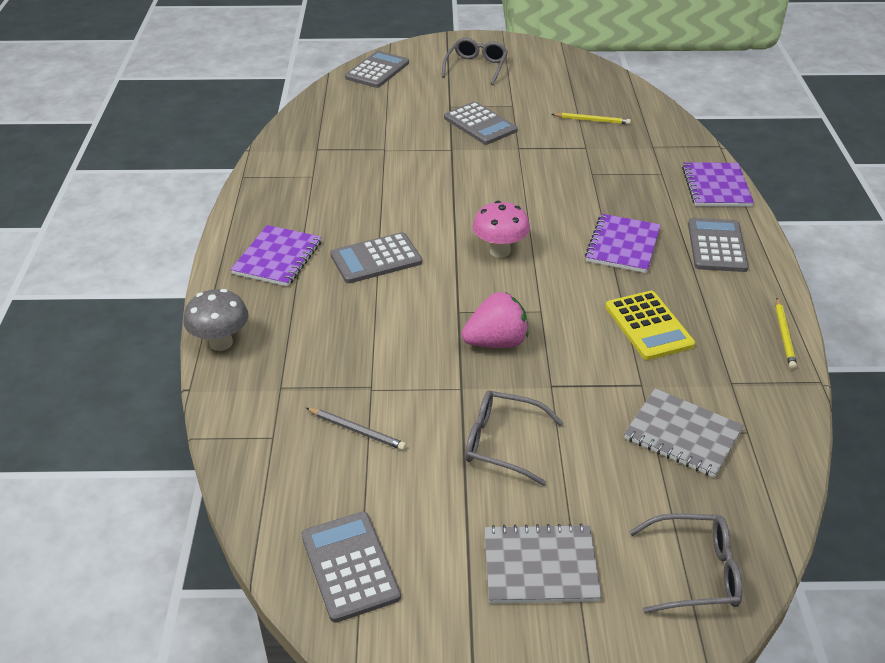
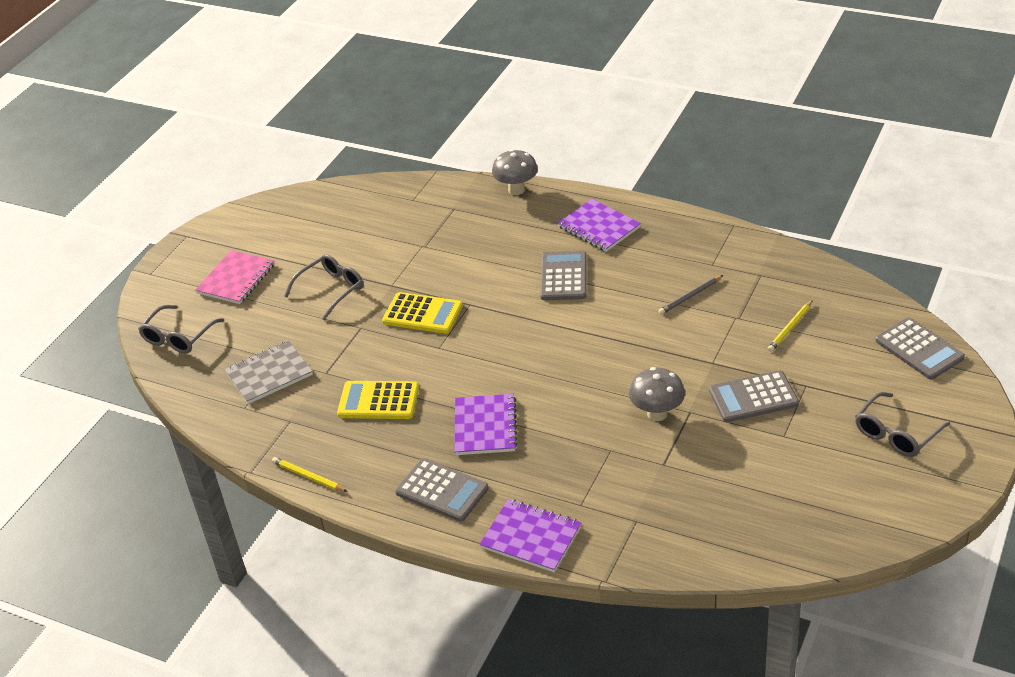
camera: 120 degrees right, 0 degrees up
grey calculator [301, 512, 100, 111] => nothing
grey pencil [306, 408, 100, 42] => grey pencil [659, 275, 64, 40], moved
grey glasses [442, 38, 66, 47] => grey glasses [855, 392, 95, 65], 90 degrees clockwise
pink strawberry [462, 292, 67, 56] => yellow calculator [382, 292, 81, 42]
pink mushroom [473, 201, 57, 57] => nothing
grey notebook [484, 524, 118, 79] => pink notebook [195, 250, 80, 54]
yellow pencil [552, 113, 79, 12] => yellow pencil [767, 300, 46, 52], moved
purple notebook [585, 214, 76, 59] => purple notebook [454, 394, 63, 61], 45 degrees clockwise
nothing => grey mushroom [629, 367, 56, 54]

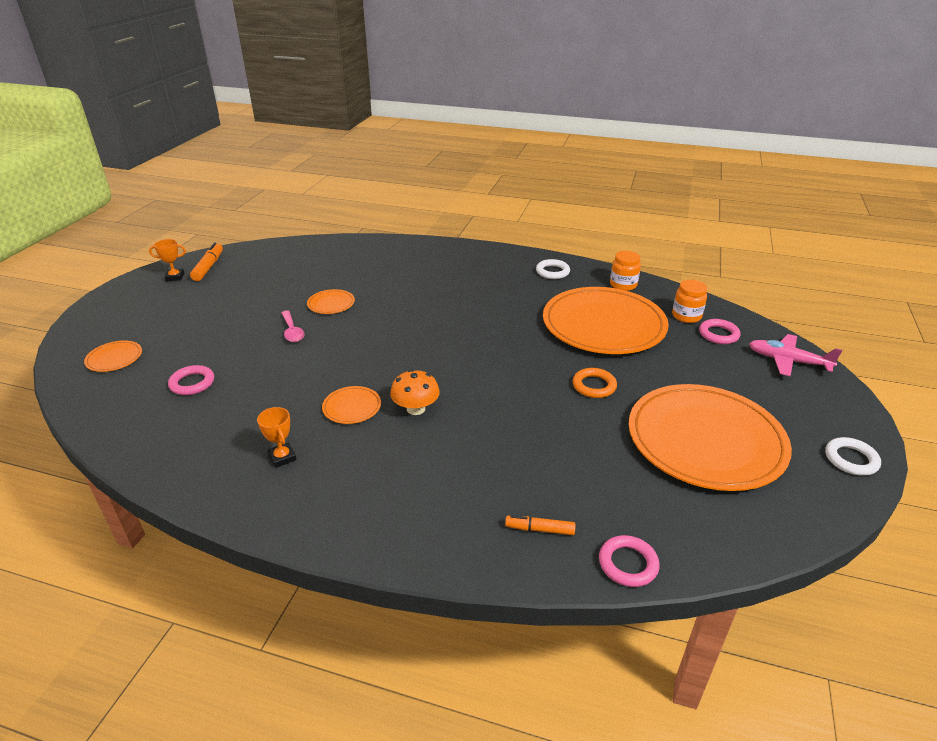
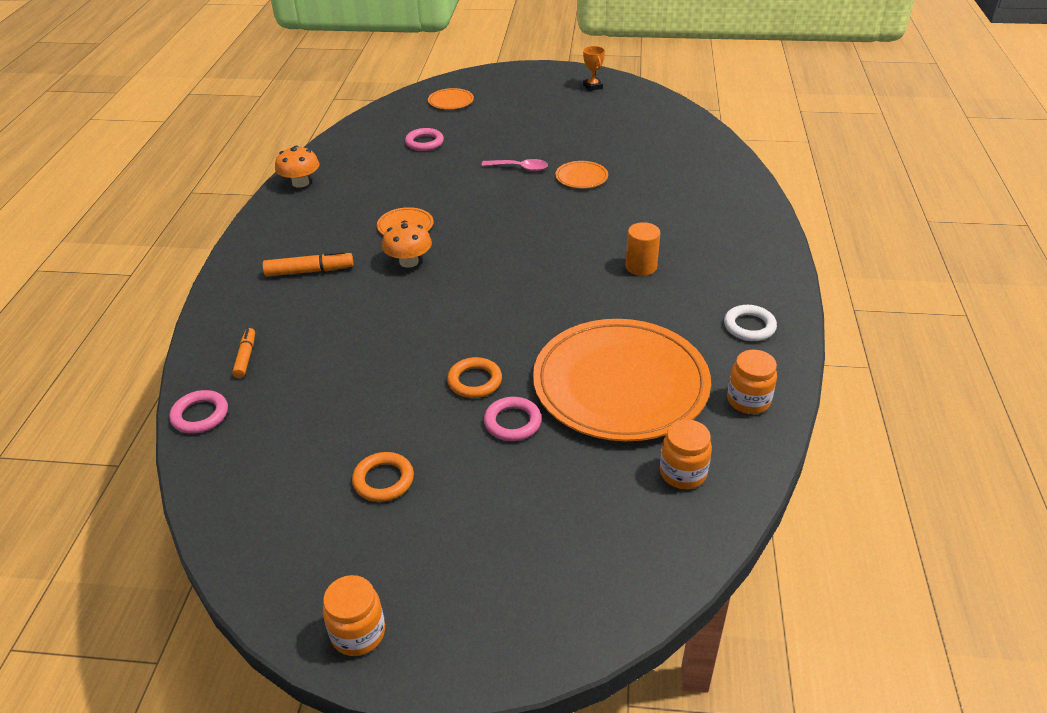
camera: 80 degrees right, 5 degrees up
orange marker [190, 242, 33, 39] => orange marker [263, 251, 90, 26], moved
orange trophy [257, 407, 40, 61] => nothing
pink spoon [281, 311, 24, 31] => pink spoon [482, 159, 66, 12], 135 degrees counterclockwise
orange plate [629, 384, 163, 107] => orange ring [352, 452, 62, 50]
pink ring [699, 319, 42, 25] => pink ring [484, 397, 58, 44], moved
pink plane [749, 334, 93, 42] => nothing
white ring [825, 437, 56, 39] => orange jar [323, 575, 62, 81]
nothing => orange mushroom [275, 146, 45, 42]
nothing => orange cylinder [626, 222, 34, 54]

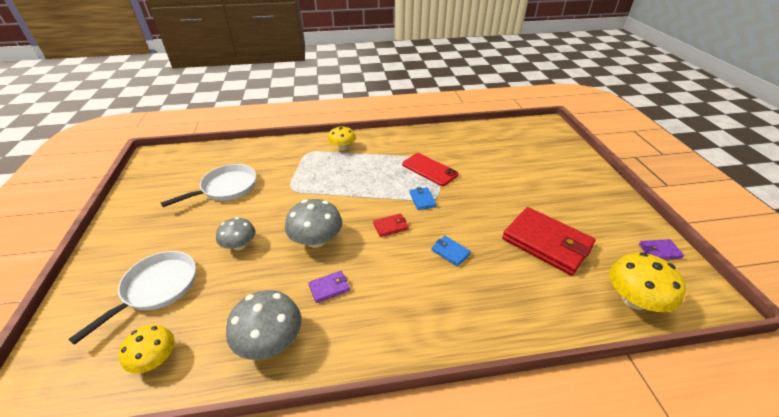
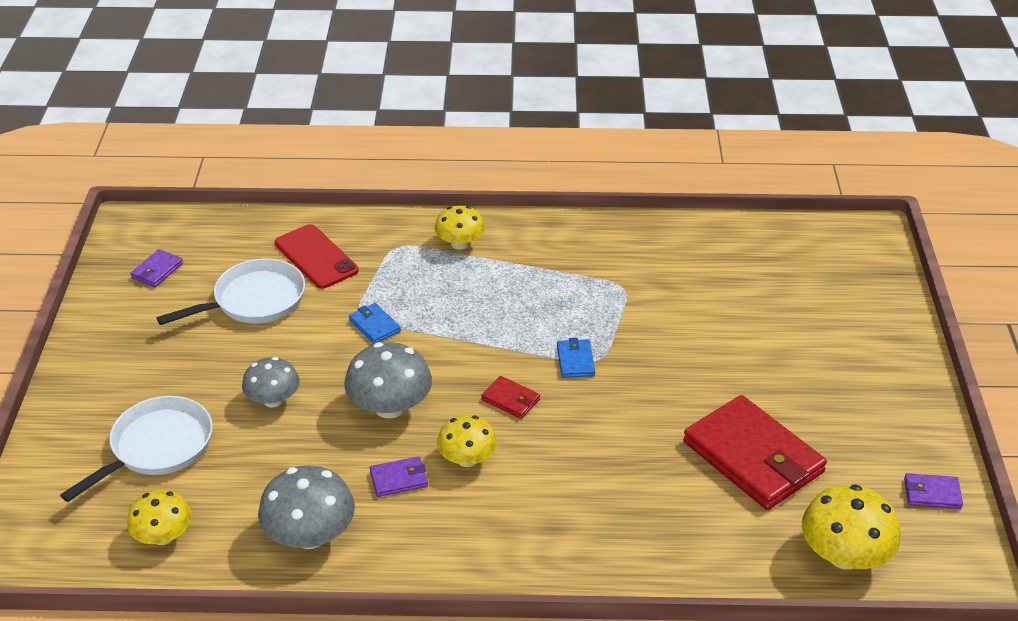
camera: 10 degrees right, 0 degrees up
red wallet [373, 214, 36, 23] => red wallet [481, 376, 59, 43], 45 degrees clockwise
red phone [402, 153, 56, 33] => red phone [275, 224, 84, 65], moved
blue wallet [431, 236, 40, 31] => blue wallet [349, 303, 52, 41], moved
nothing => purple wallet [130, 249, 53, 38]
nothing => yellow mushroom [437, 415, 60, 52]

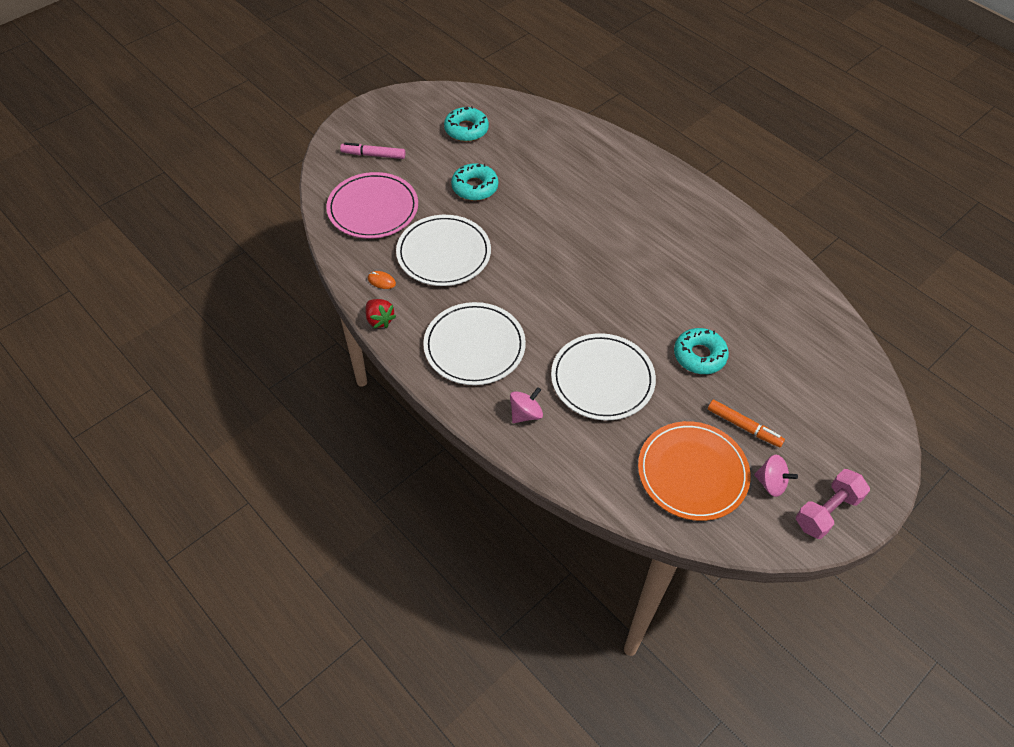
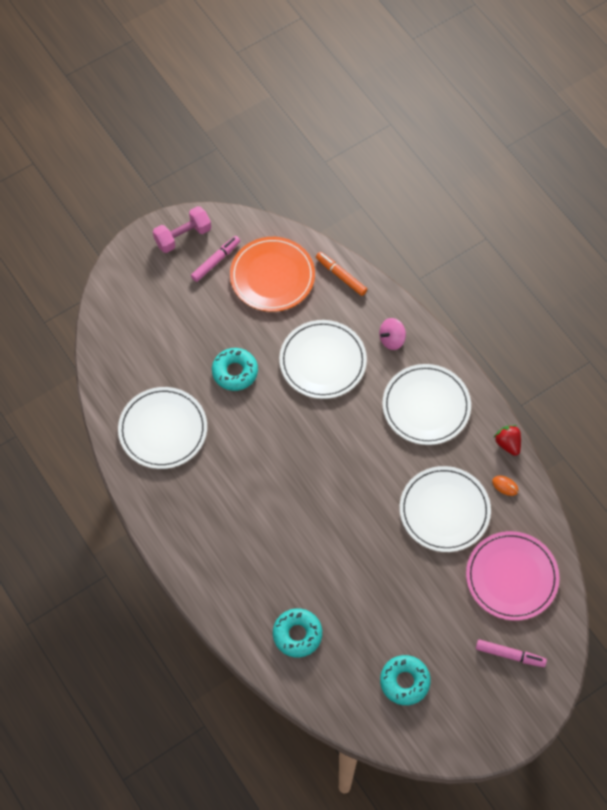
camera: 170 degrees left, 10 degrees up
turquoise donut [451, 163, 47, 38] => turquoise donut [273, 608, 49, 50], moved
orange marker [708, 400, 77, 47] => orange marker [316, 252, 51, 44], moved
pink spinning top [754, 455, 44, 42] => pink marker [191, 236, 49, 46]
nothing => white plate [118, 387, 89, 82]

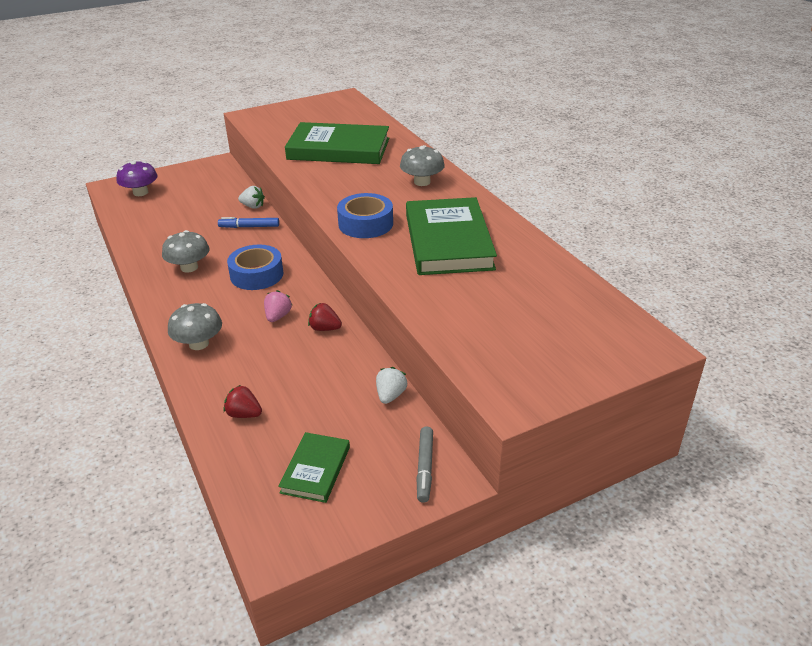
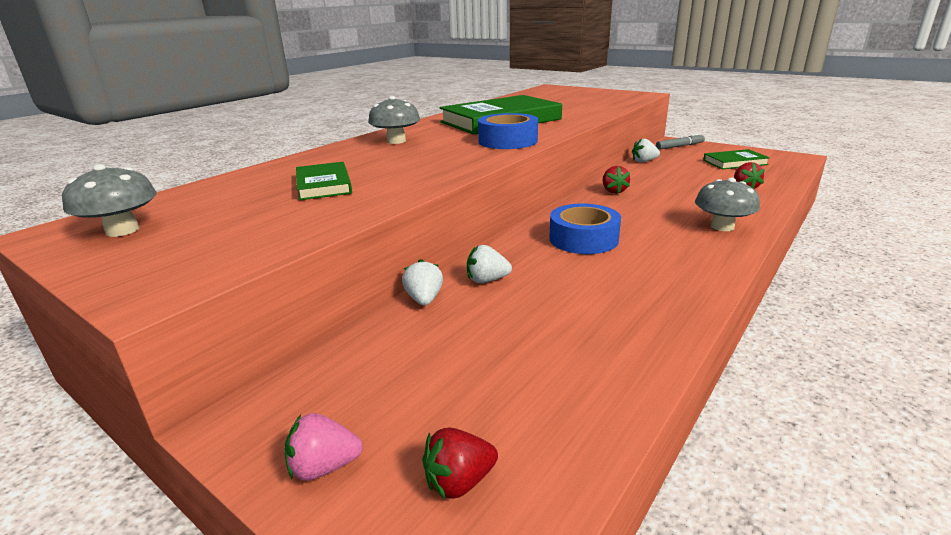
camera: 115 degrees left, 10 degrees down
purple mushroom [117, 161, 41, 35] => red strawberry [422, 427, 76, 72]
grey mushroom [162, 230, 48, 42] => grey mushroom [62, 164, 95, 73], moved
blue marker [218, 217, 61, 11] => white strawberry [467, 245, 45, 38]
pink strawberry [264, 290, 28, 32] => pink strawberry [284, 413, 79, 68], moved
green book [285, 122, 104, 42] => green book [296, 162, 56, 38], x0.51

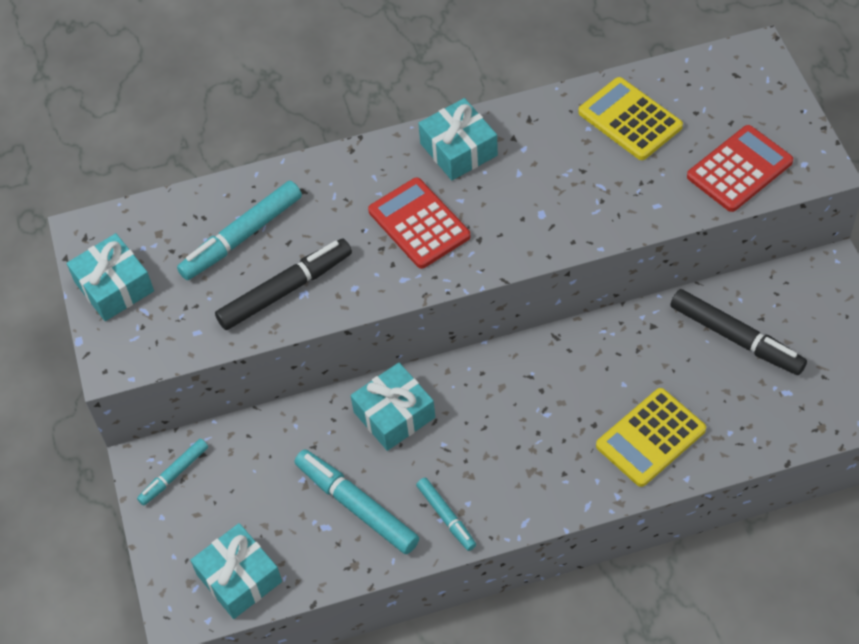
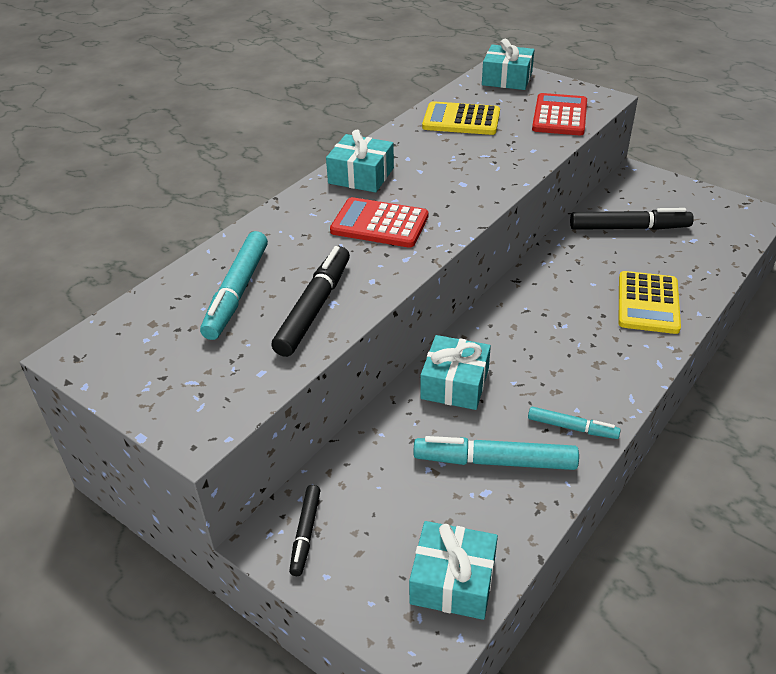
camera: 40 degrees left, 15 degrees down
turquoise gift [67, 233, 87, 88] => turquoise gift [482, 39, 52, 51], moved
turquoise marker [137, 439, 71, 66] => black marker [289, 485, 32, 91]

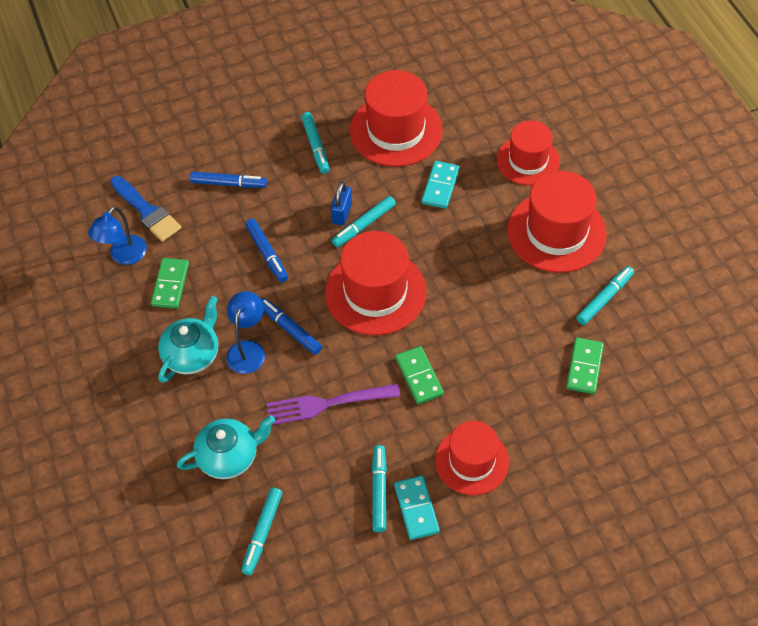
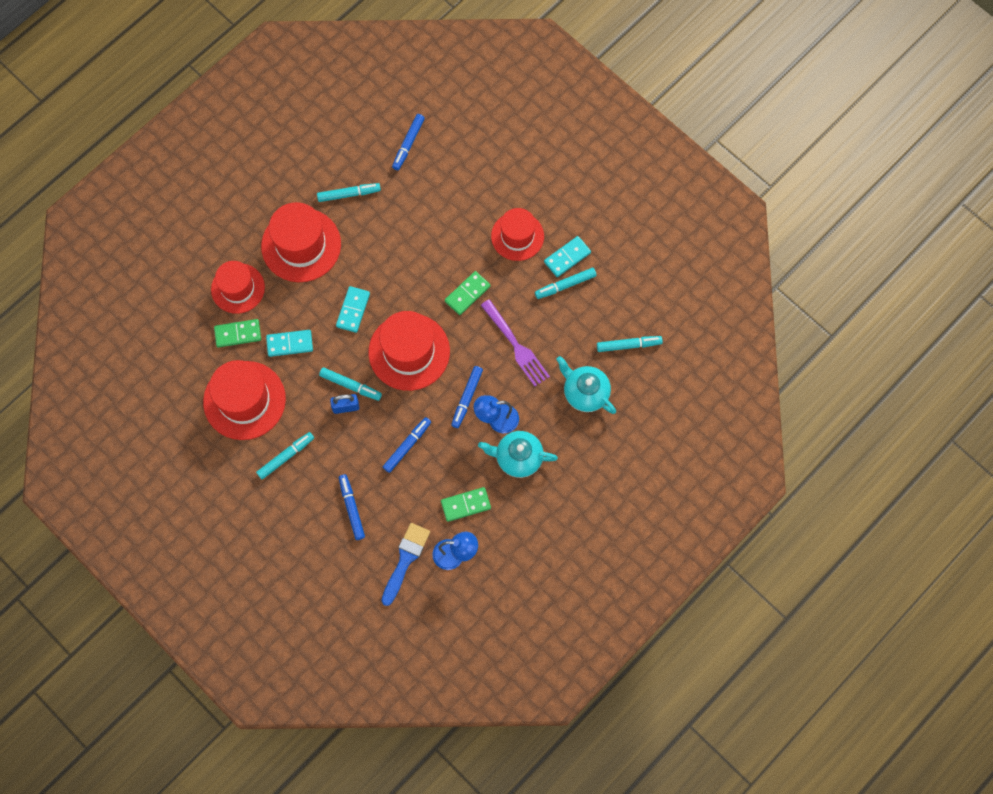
camera: 115 degrees left, 15 degrees up
green domino [566, 337, 38, 57] => green domino [214, 319, 47, 28], moved
turquoise marker [576, 266, 58, 59] => turquoise marker [317, 183, 64, 19], 150 degrees clockwise
nothing => turquoise domino [336, 286, 34, 47]
nothing => blue marker [392, 114, 33, 56]

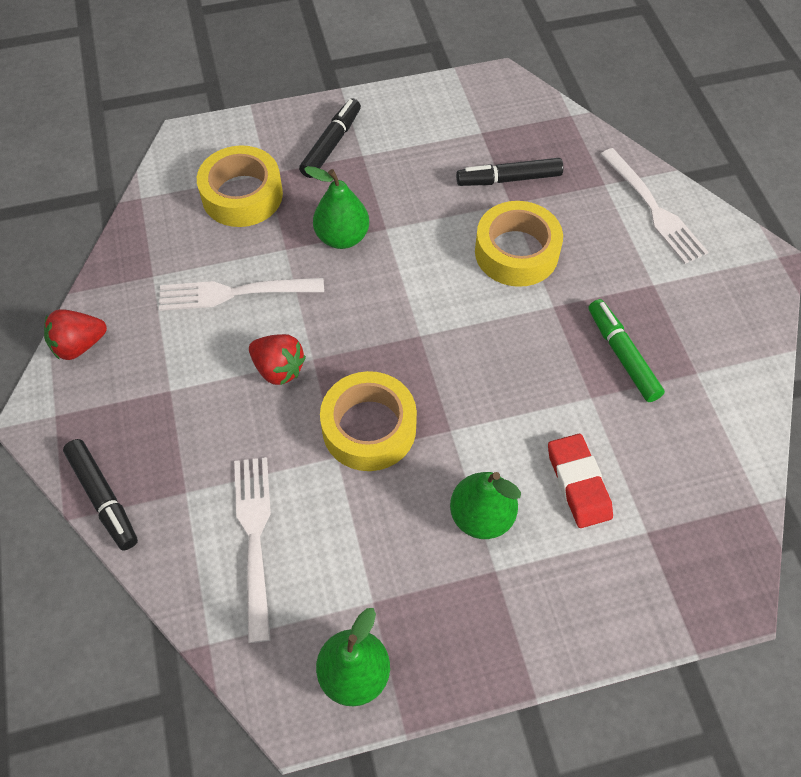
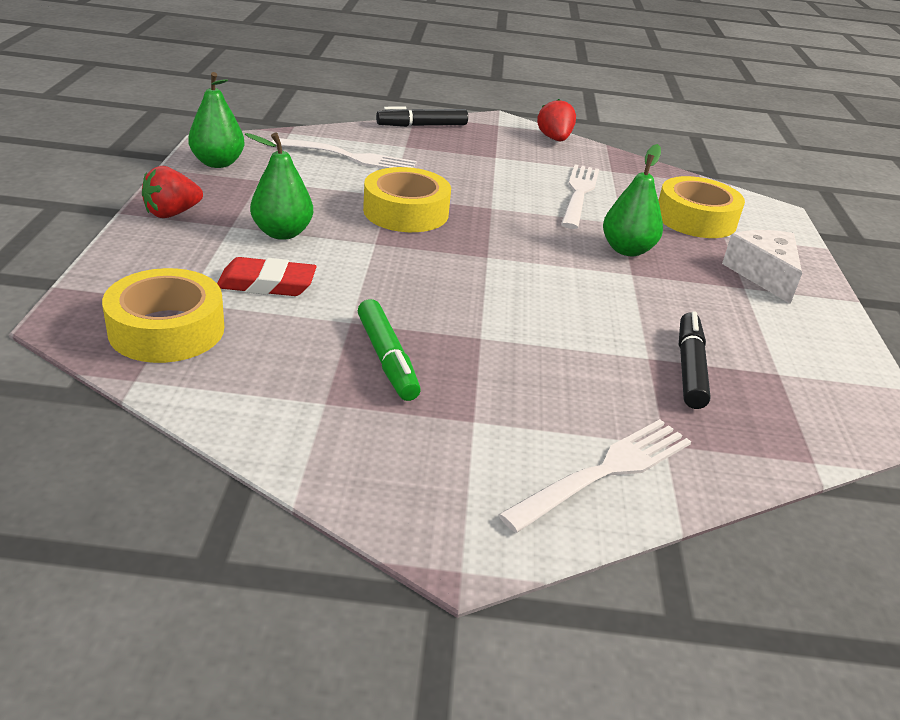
camera: 105 degrees right, 25 degrees down
red strawberry [249, 334, 57, 51] => red strawberry [142, 166, 61, 52], moved
black marker [299, 98, 62, 80] => white cheese [722, 230, 80, 74]
yellow tape [475, 201, 88, 86] => yellow tape [102, 268, 122, 95], moved
green marker [589, 299, 76, 103] => green marker [358, 299, 63, 102], 75 degrees clockwise
white fork [600, 148, 108, 116] => white fork [498, 419, 193, 114], 150 degrees clockwise

